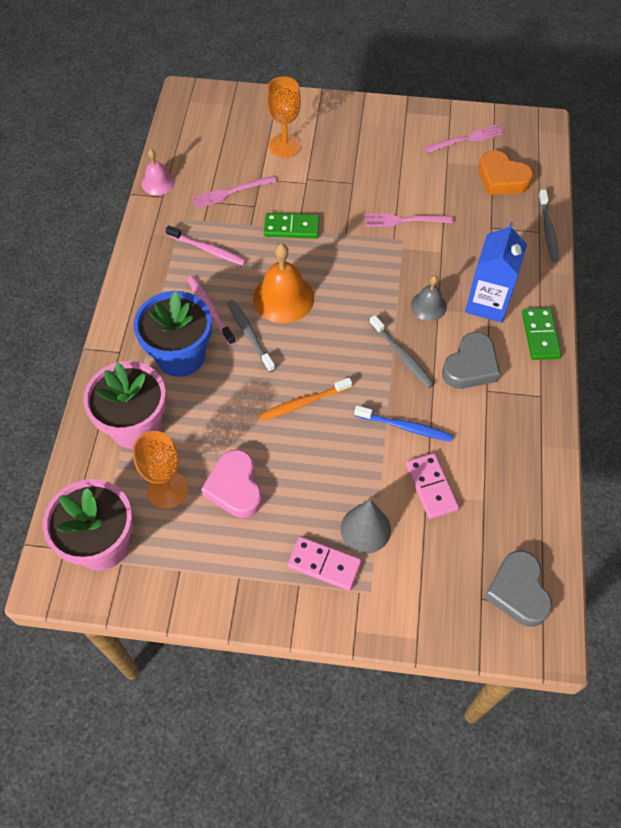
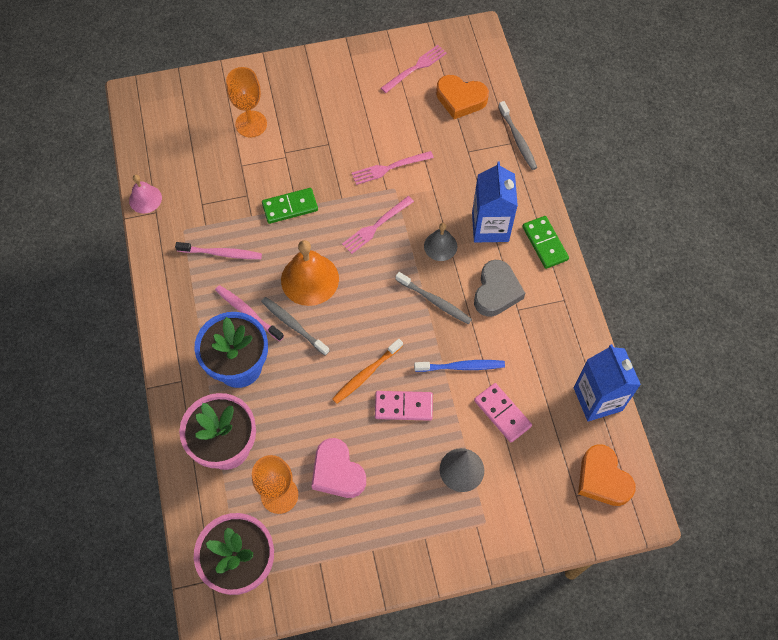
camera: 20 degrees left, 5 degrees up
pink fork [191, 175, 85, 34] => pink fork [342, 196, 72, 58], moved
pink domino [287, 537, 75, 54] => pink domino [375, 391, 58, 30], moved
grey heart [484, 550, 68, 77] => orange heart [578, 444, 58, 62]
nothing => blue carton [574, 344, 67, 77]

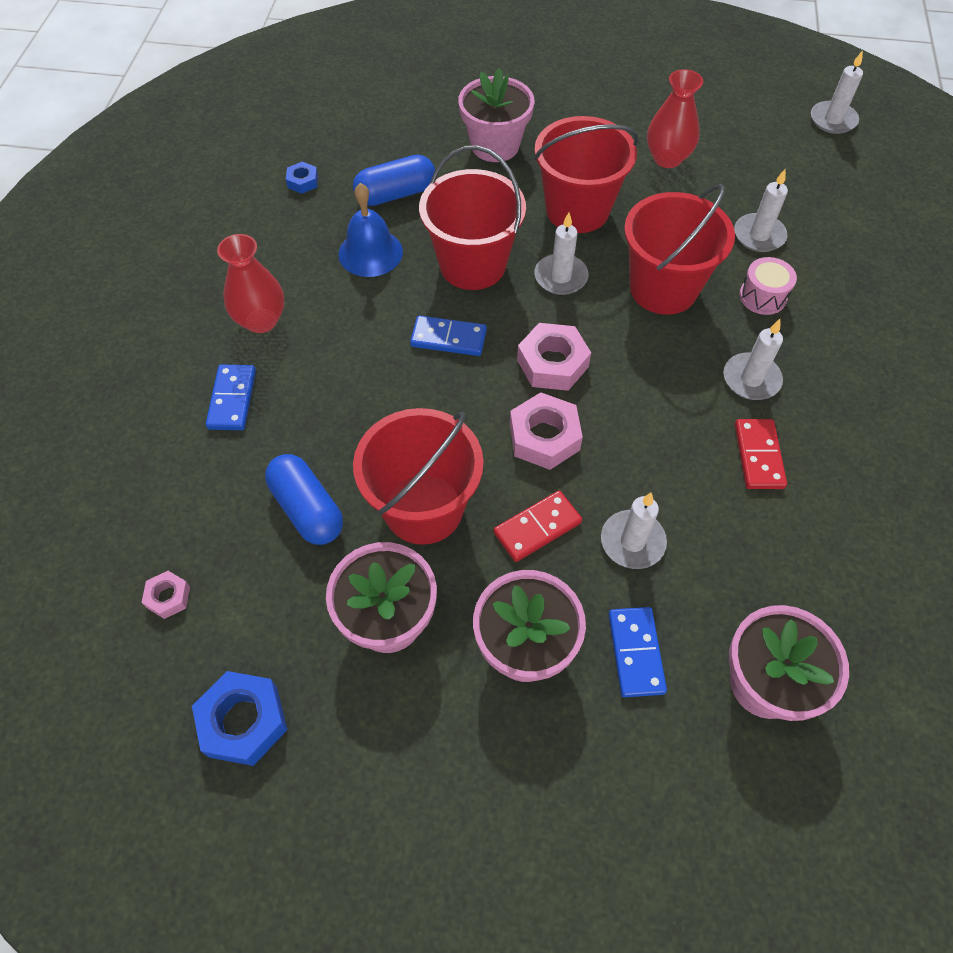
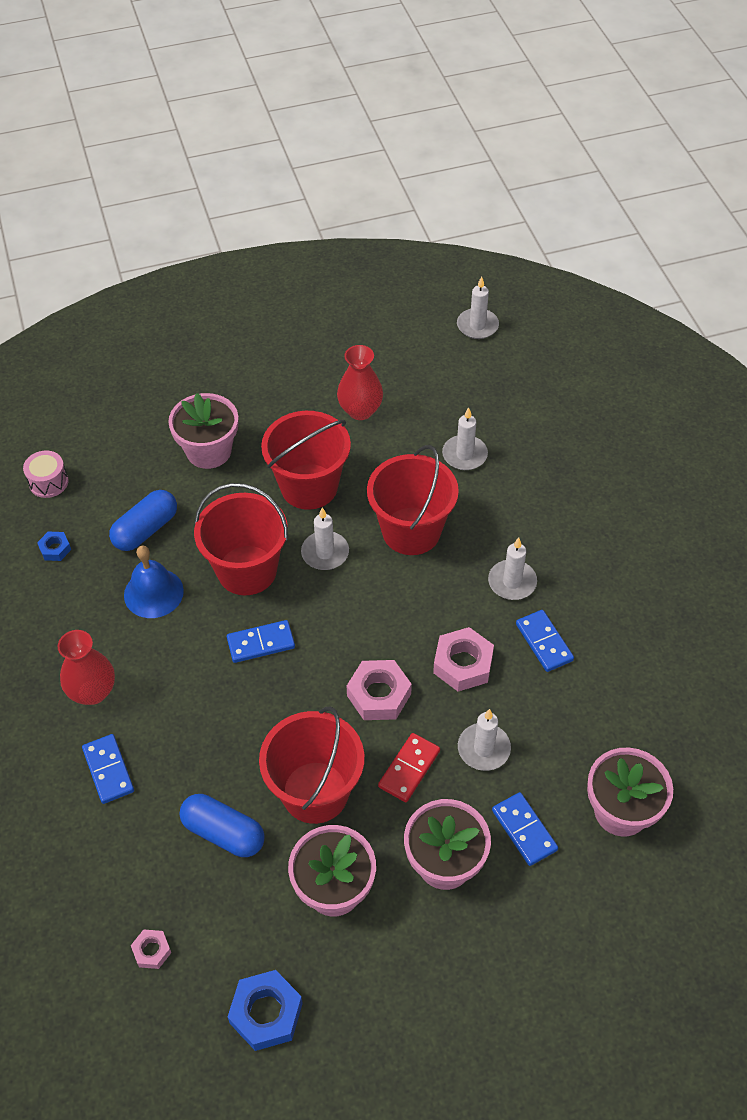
camera: 25 degrees left, 5 degrees down
pink nut [517, 323, 74, 68] => pink nut [433, 627, 61, 65], moved
red domino [735, 419, 52, 70] => blue domino [516, 610, 58, 62]
pink drum [739, 257, 58, 58] => pink drum [23, 450, 46, 48], moved

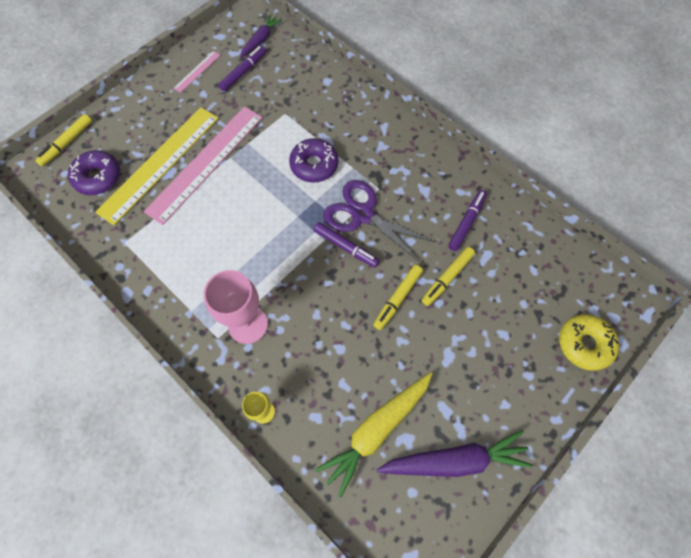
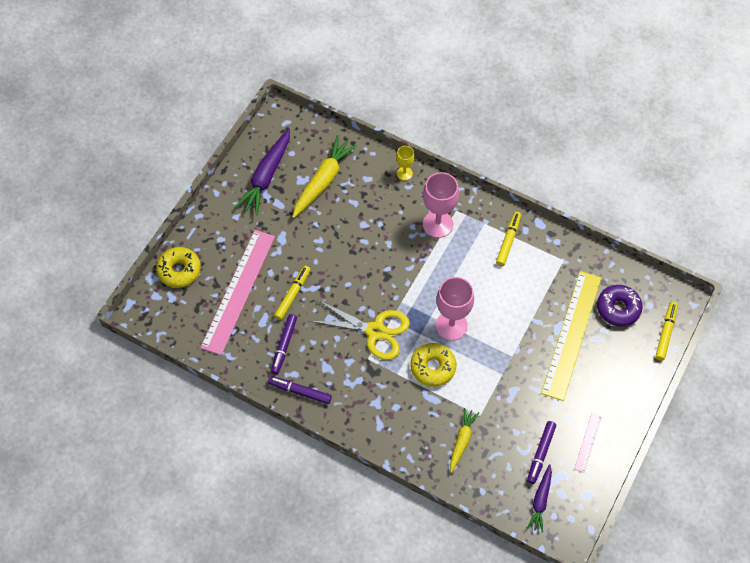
camera: 165 degrees right, 5 degrees down
pink ruler [144, 106, 119, 119] => pink ruler [200, 230, 75, 125], moved
purple donut [289, 138, 50, 45] => yellow donut [410, 343, 46, 44]
purple marker [314, 222, 66, 46] => purple marker [268, 376, 64, 28], moved
purple scissors [323, 180, 112, 83] => yellow scissors [309, 300, 101, 60]
yellow marker [373, 265, 50, 65] => yellow marker [496, 212, 25, 54], moved
purple carrot [377, 430, 156, 47] => purple carrot [235, 128, 55, 87], 45 degrees counterclockwise
nothing => pink goblet [436, 277, 38, 64]
nothing => yellow carrot [450, 408, 29, 65]

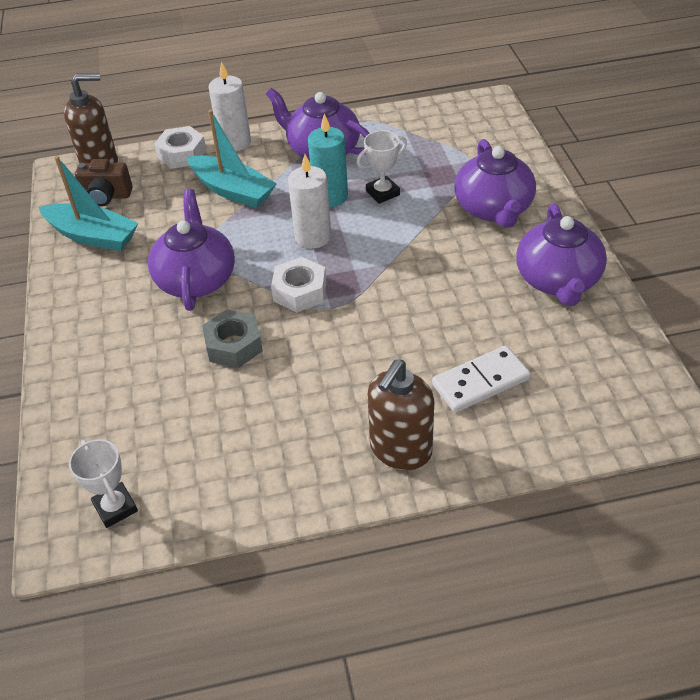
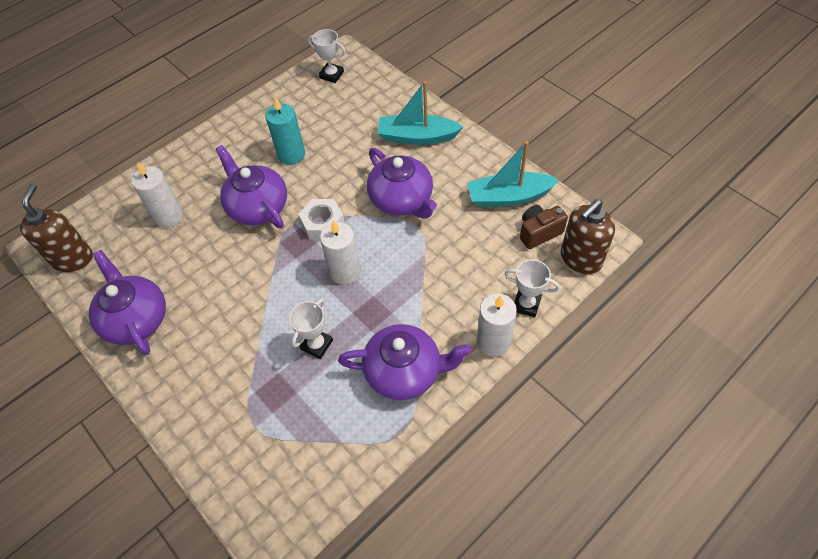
camera: 150 degrees right, 10 degrees up
white nut [154, 126, 53, 43] => white trophy [505, 260, 55, 58]
turquoise boat [187, 110, 90, 98] => turquoise boat [378, 81, 85, 64], moved
grey nut [202, 310, 61, 58] => nothing
turquoise candle [308, 114, 40, 93] => turquoise candle [265, 97, 40, 68], moved
brown soap dispenser [367, 359, 67, 111] => brown soap dispenser [20, 184, 73, 88], moved
white domino [432, 345, 99, 68] => white candle [131, 162, 52, 66]
purple teapot [454, 139, 82, 89] => purple teapot [216, 145, 71, 83], moved

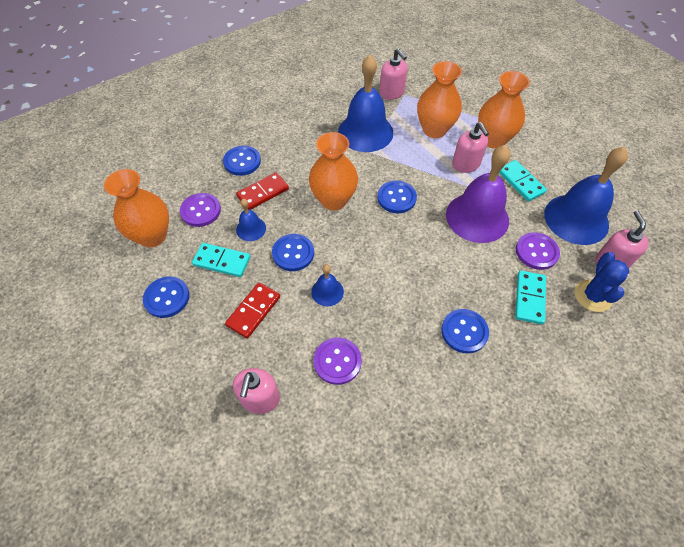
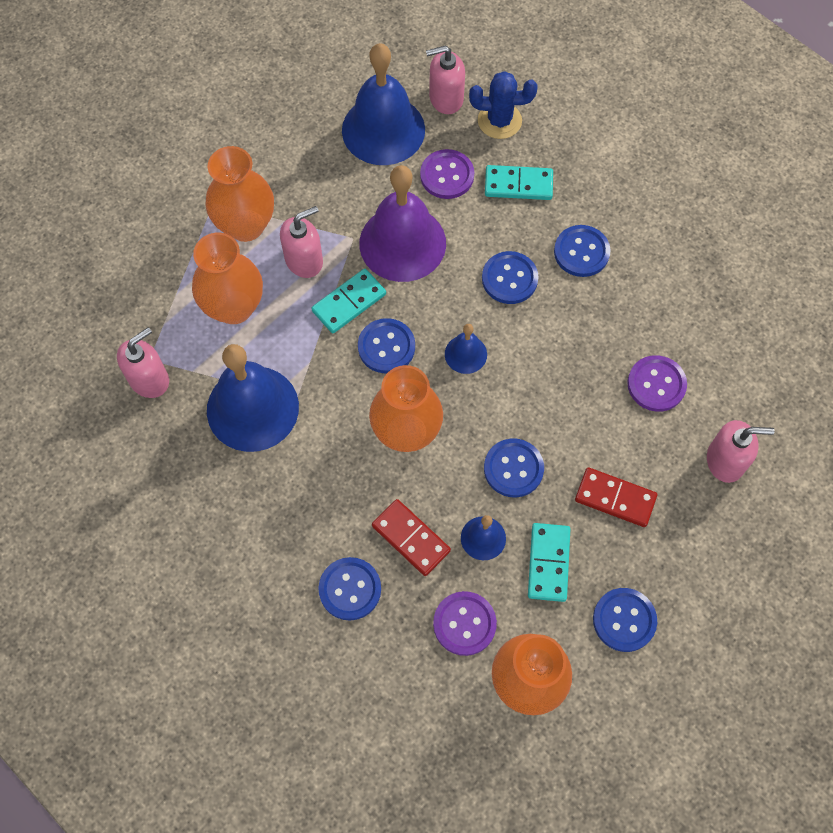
camera: 100 degrees left, 10 degrees up
blue bell [311, 264, 33, 42] => blue bell [445, 324, 42, 50], moved
turquoise domino [499, 160, 48, 41] => turquoise domino [311, 269, 75, 64], moved
nothing => blue button [482, 251, 57, 53]

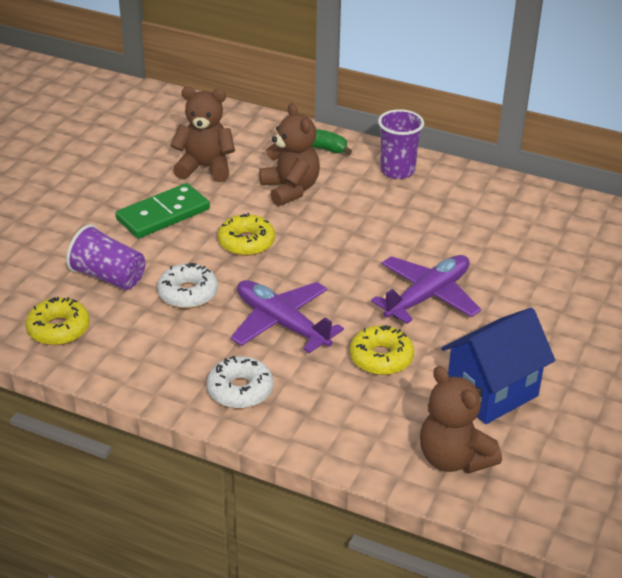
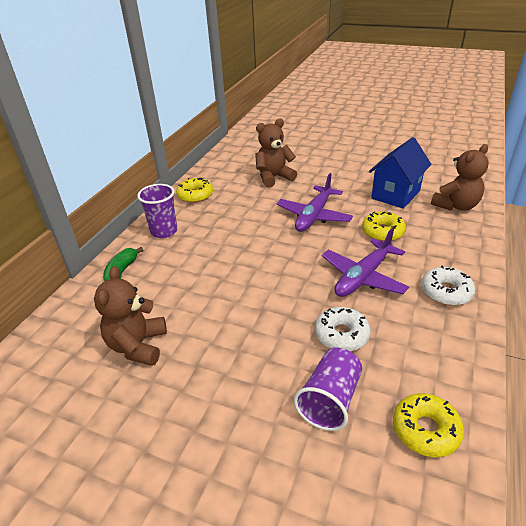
camera: 90 degrees left, 0 degrees up
green domino [115, 183, 95, 55] => nothing
yellow donut [218, 213, 57, 43] => yellow donut [176, 178, 37, 25], moved
brown teddy bear [259, 103, 61, 103] => brown teddy bear [255, 118, 42, 70], moved
purple plane [371, 255, 110, 69] => purple plane [276, 173, 77, 59], 105 degrees counterclockwise
blue house [441, 308, 114, 116] => blue house [369, 137, 63, 72], 75 degrees clockwise

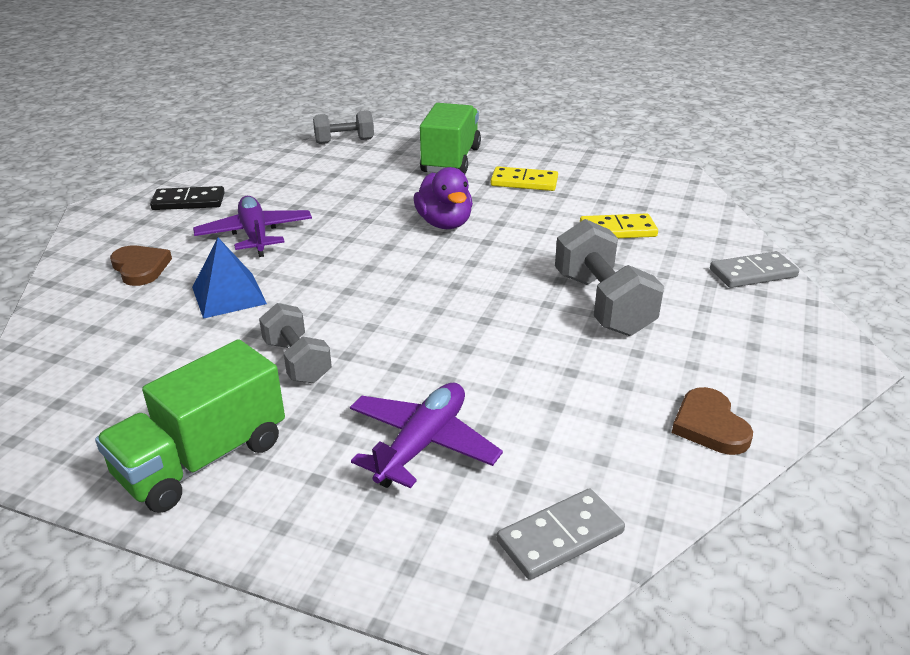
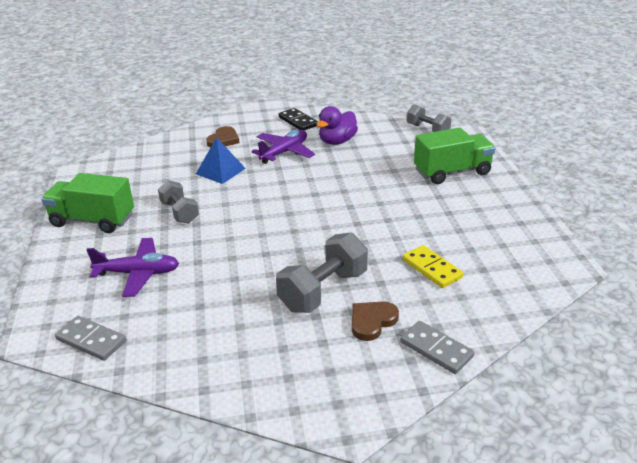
camera: 60 degrees right, 0 degrees up
grey dumbbell [259, 303, 73, 80] => grey dumbbell [158, 180, 41, 44], 60 degrees counterclockwise
purple duck [414, 167, 59, 62] => purple duck [317, 106, 41, 39], moved
yellow domino [491, 166, 67, 25] => nothing
brown heart [672, 387, 81, 68] => brown heart [352, 302, 47, 39], moved

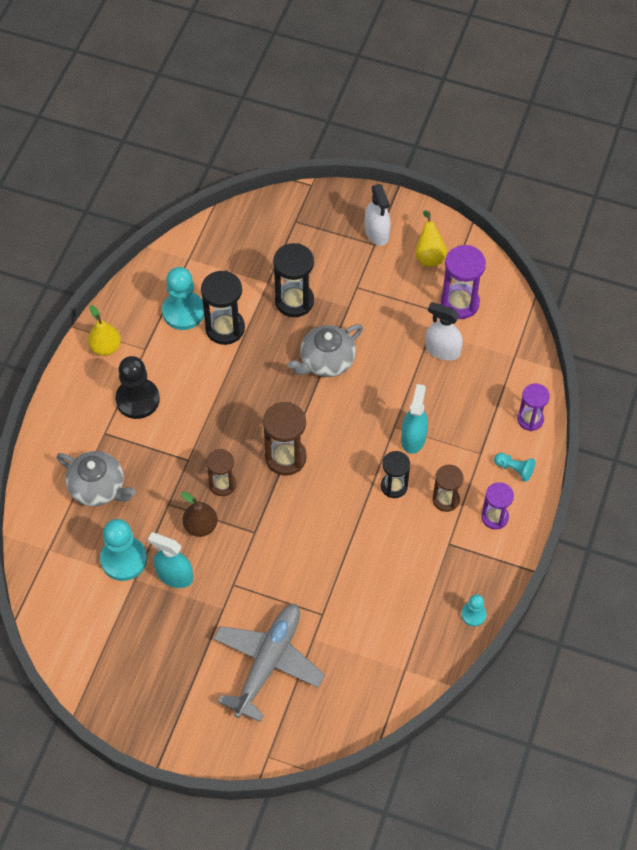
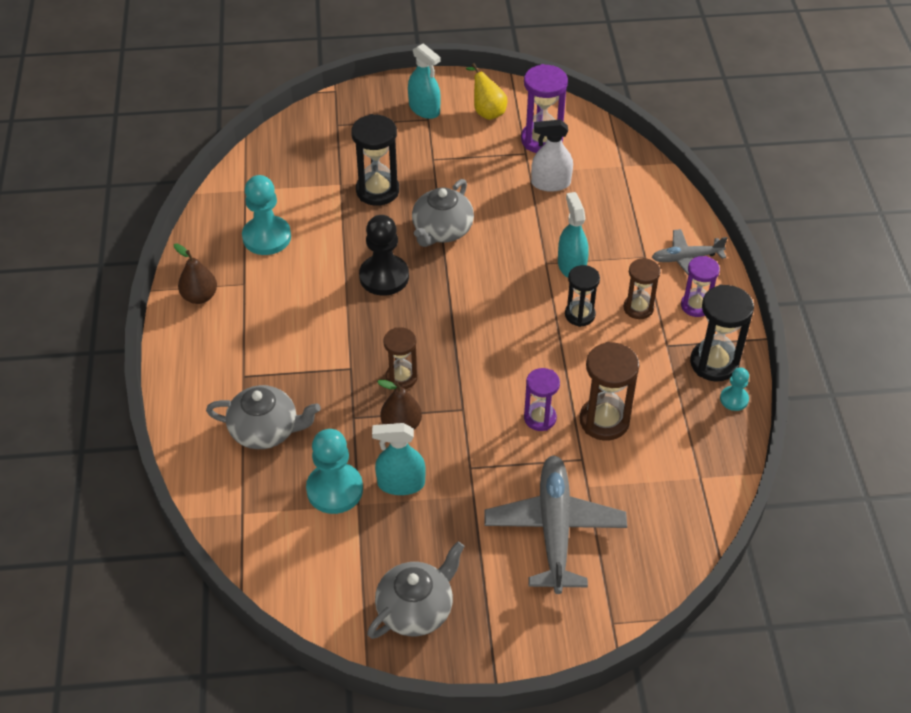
camera: 25 degrees left, 10 degrees down
yellow pear [88, 305, 33, 51] => brown pear [174, 243, 43, 61]
black pawn [115, 356, 45, 63] => black pawn [359, 215, 50, 81], moved
black hourglass [201, 270, 44, 75] => black hourglass [690, 285, 64, 97], moved
brown hourglass [263, 402, 44, 74] => brown hourglass [580, 342, 60, 99], moved
white spray bottle [365, 184, 25, 62] => turquoise spray bottle [408, 43, 33, 76]
turquoise pawn [494, 453, 41, 29] => grey plane [652, 229, 75, 46]
purple hourglass [517, 383, 33, 48] => purple hourglass [524, 368, 36, 63], moved
nothing => grey teapot [367, 541, 98, 98]

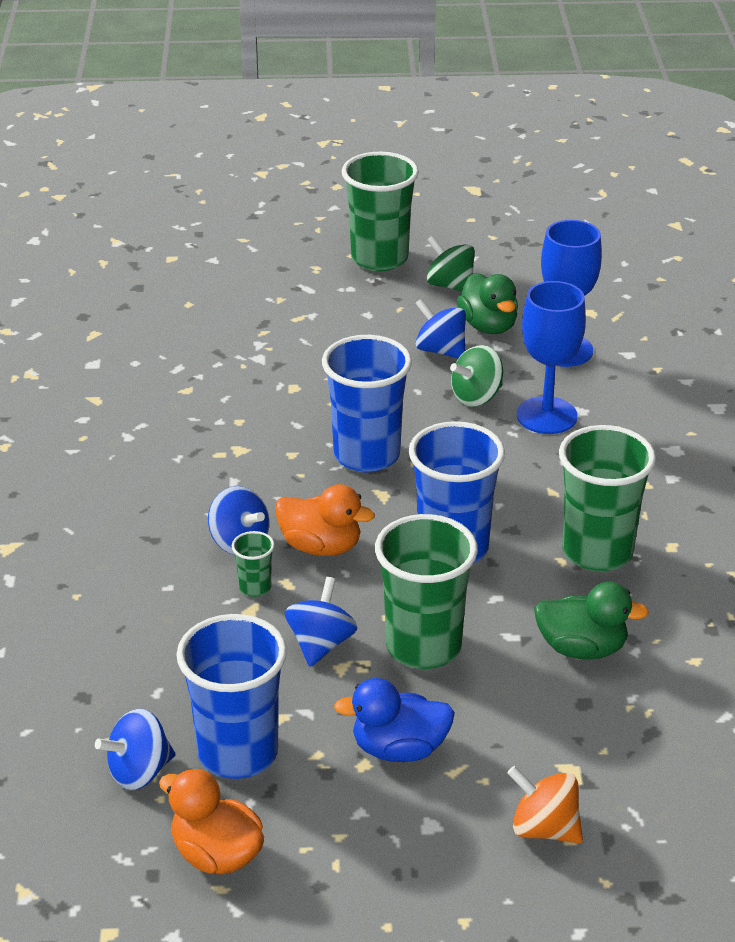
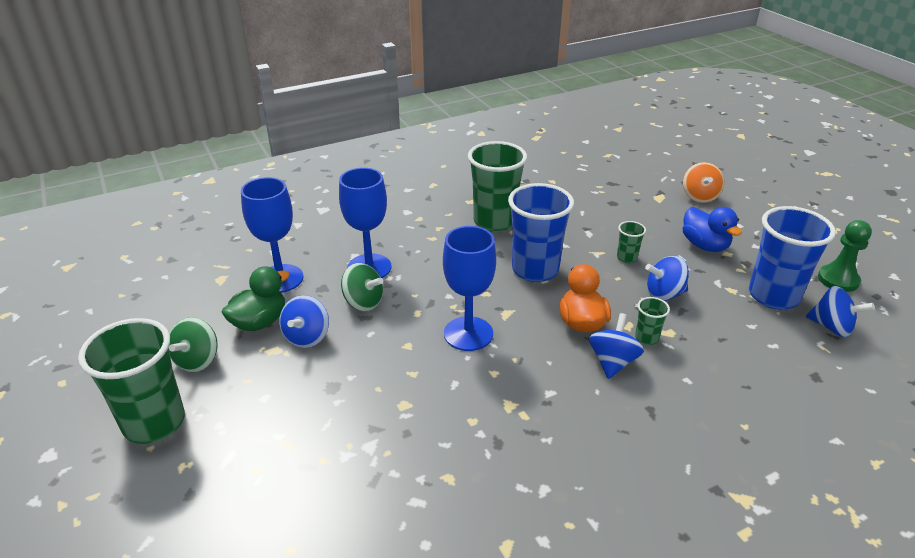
camera: 115 degrees left, 0 degrees up
orange duck [159, 769, 105, 106] => green pawn [818, 220, 54, 72]
blue cup [322, 335, 90, 137] => blue goblet [443, 226, 53, 125]
green cup [375, 514, 103, 155] => green cup [617, 221, 29, 42], x0.44
green duck [534, 582, 115, 78] => nothing

